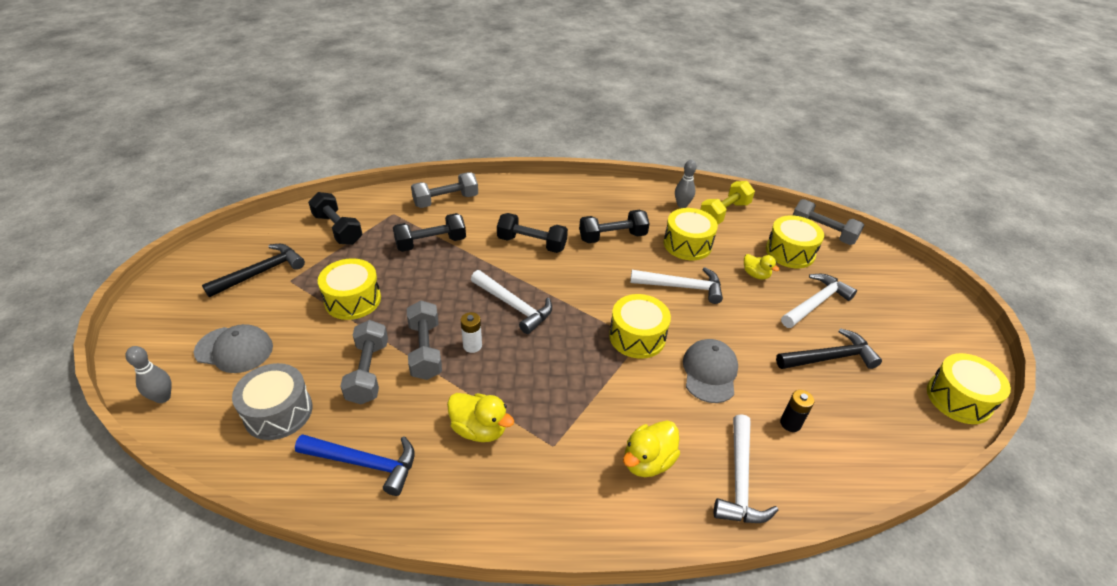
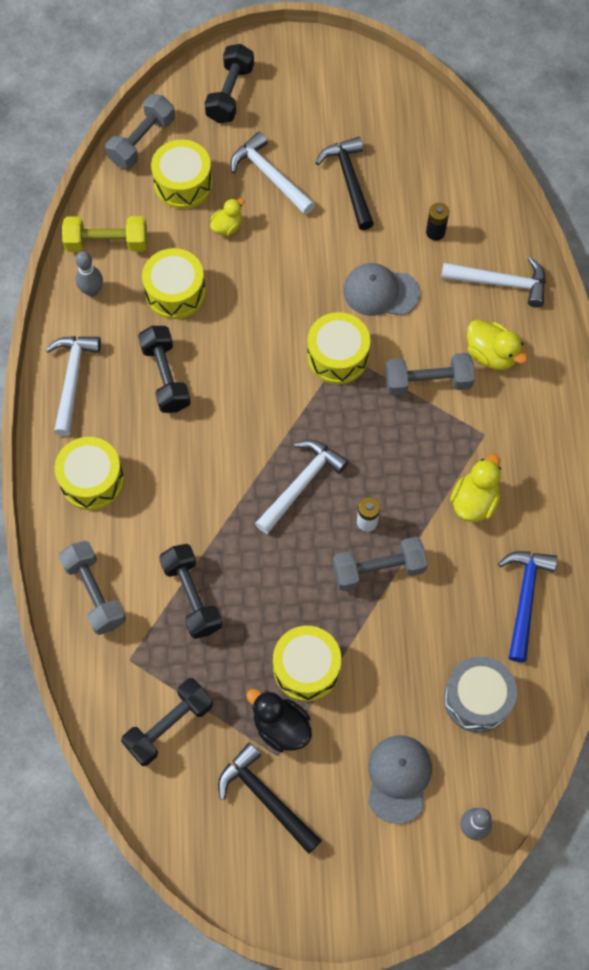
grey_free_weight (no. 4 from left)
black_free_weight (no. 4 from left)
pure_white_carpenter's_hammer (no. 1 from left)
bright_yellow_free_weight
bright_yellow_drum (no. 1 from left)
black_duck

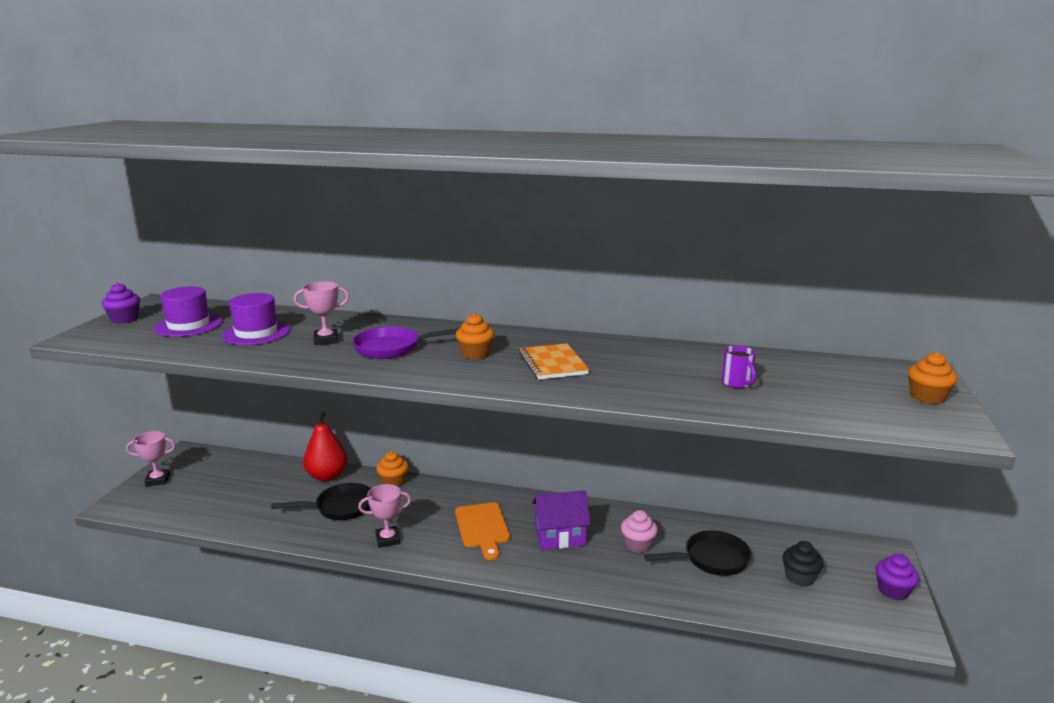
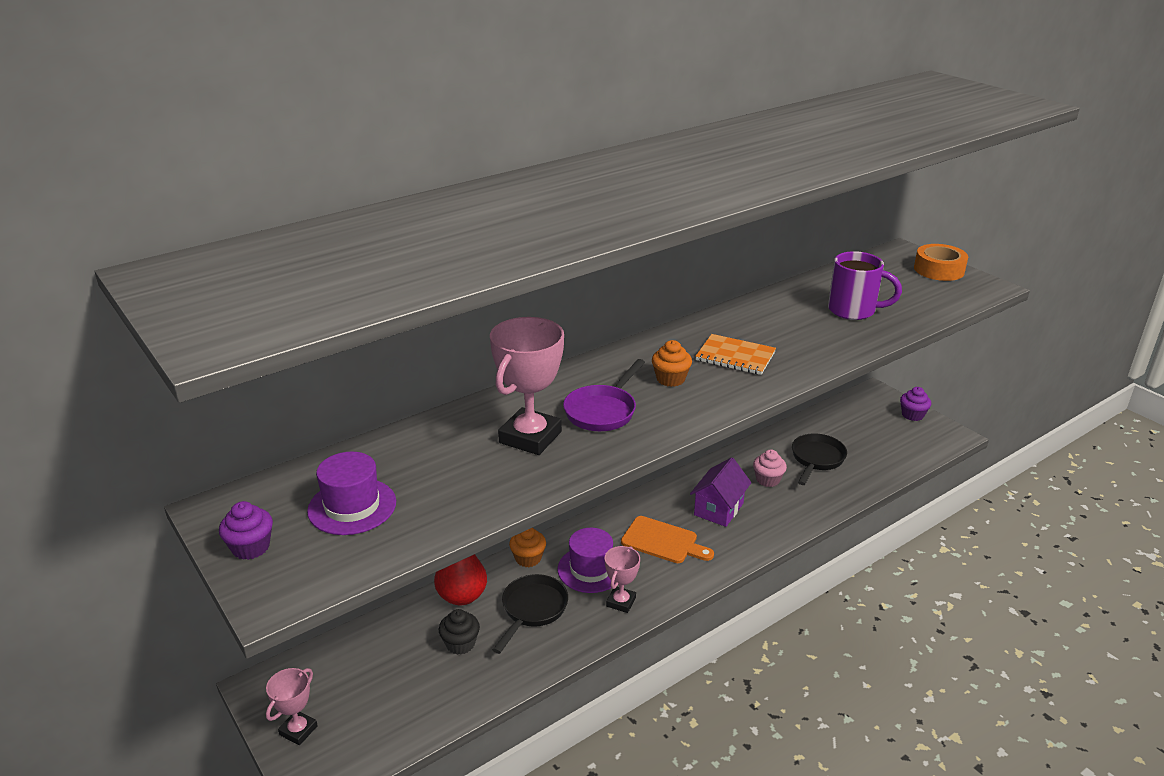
purple_hat (no. 2 from left)
pink_award_cup (no. 2 from left)
purple_coffee_mug
black_muffin
orange_tape

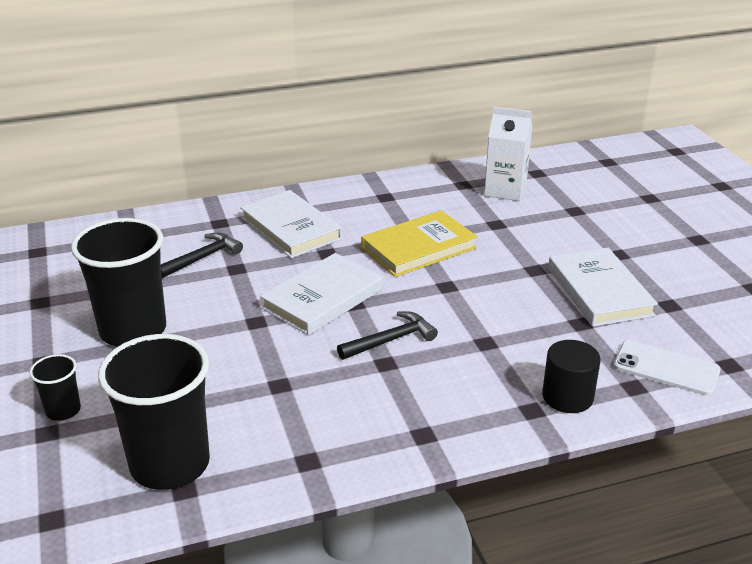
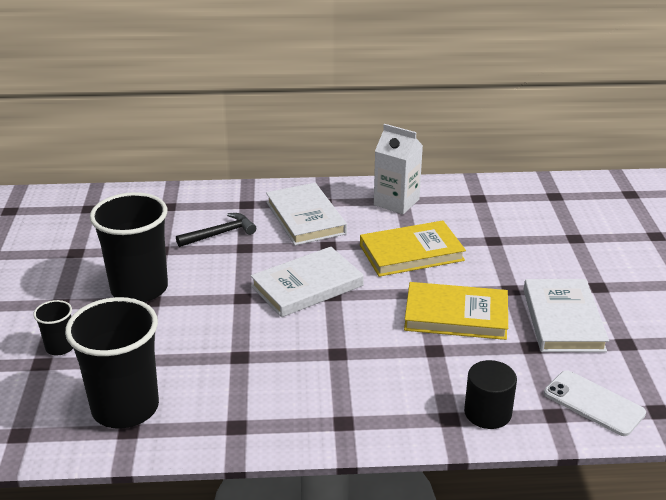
black_carpenter's_hammer (no. 2 from left in the first image)
pure_white_juice_carton
bright_yellow_hardcover (no. 2 from left)

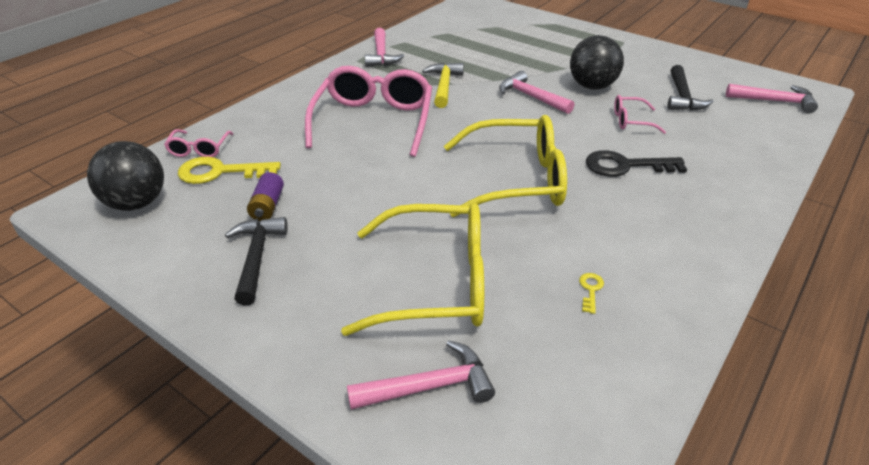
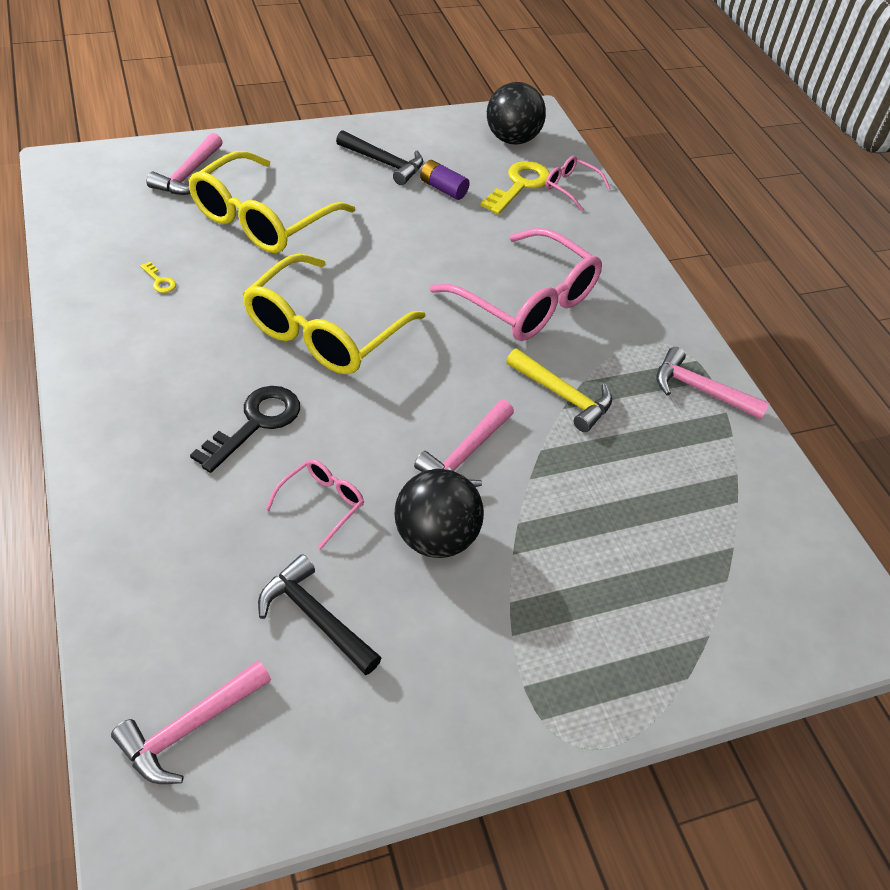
pink_carpenter's_hammer (no. 3 from left)

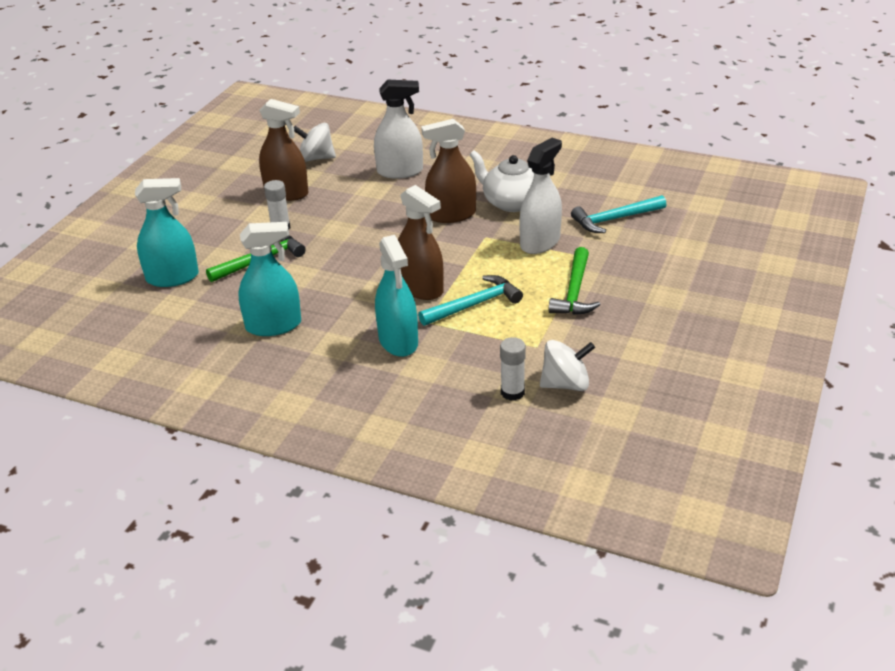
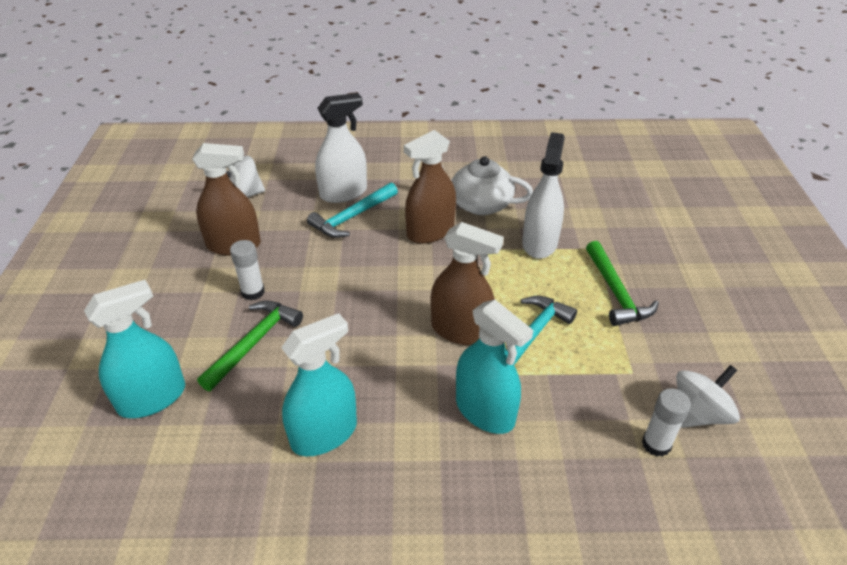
aqua_carpenter's_hammer (no. 1 from left)

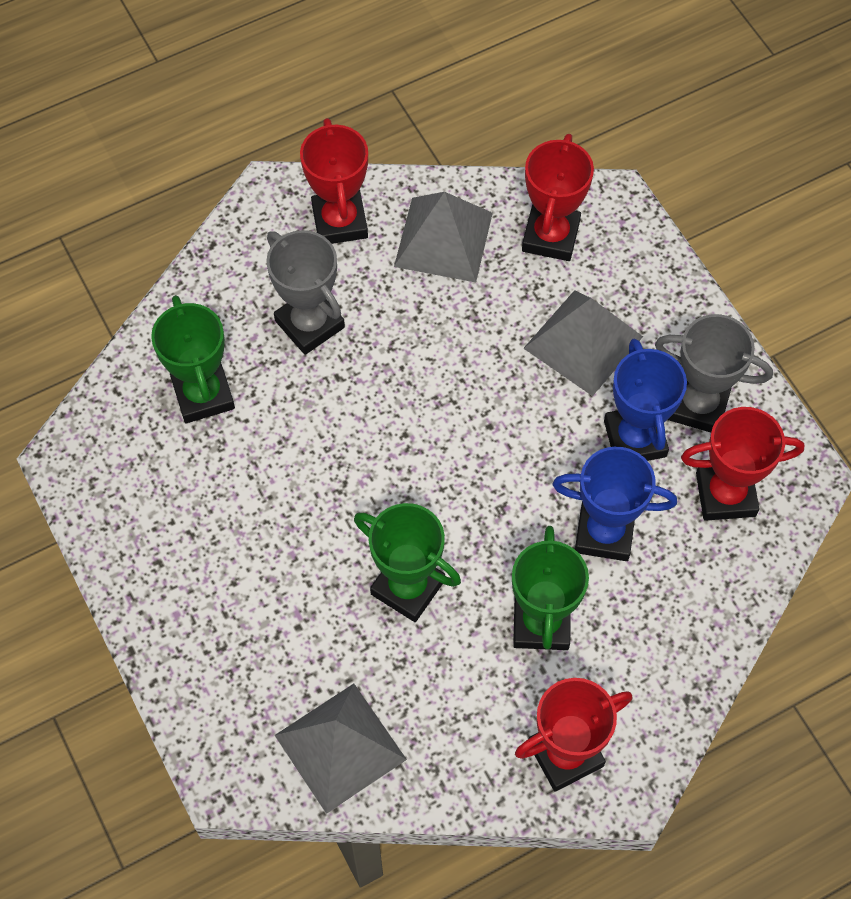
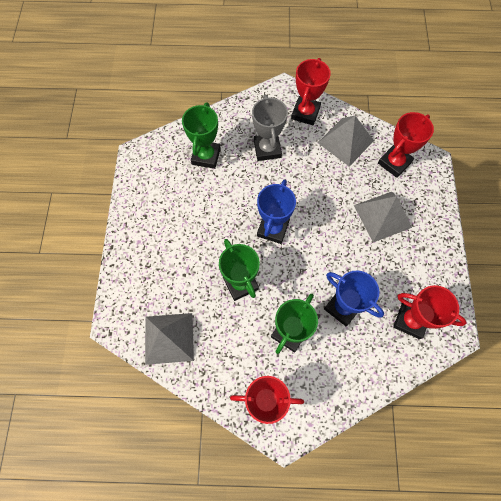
royal_blue_award_cup (no. 1 from left)
grey_award_cup (no. 2 from left in the first image)

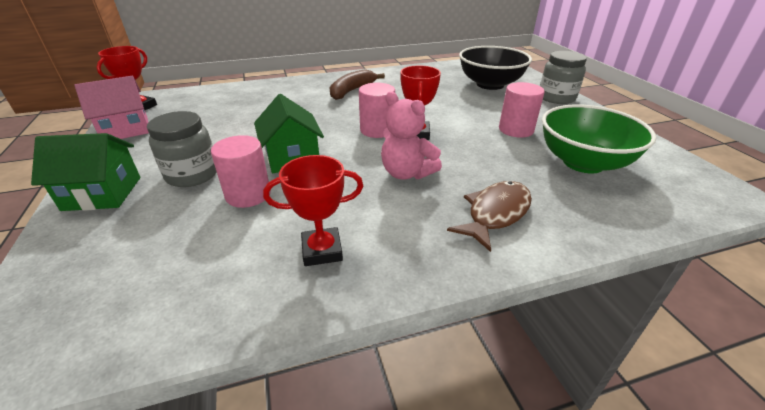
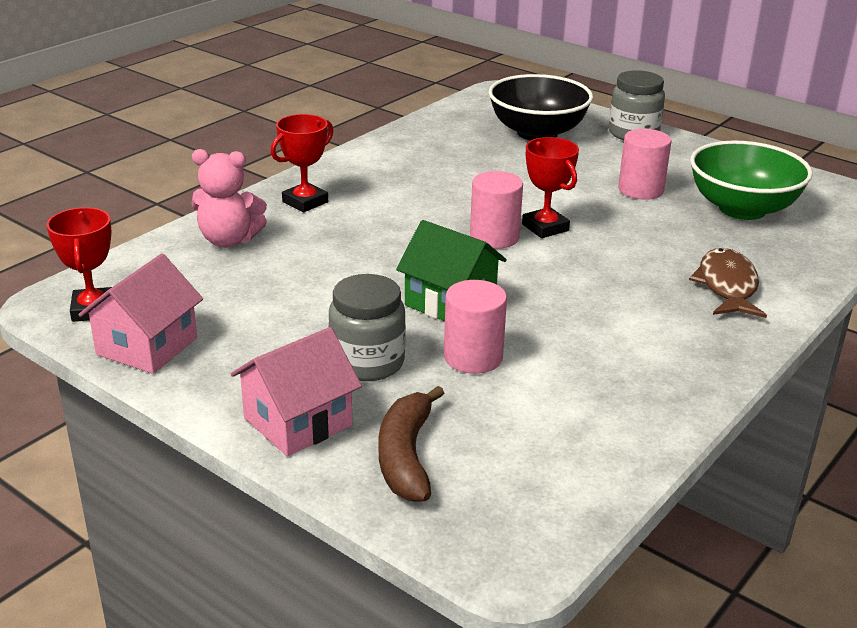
pink_cottage (no. 2 from left)
crimson_award_cup (no. 2 from left)
russet_banana
pink_teddy

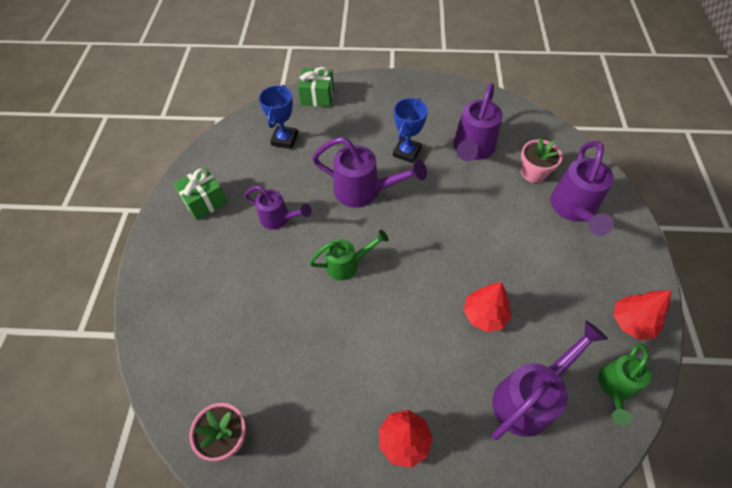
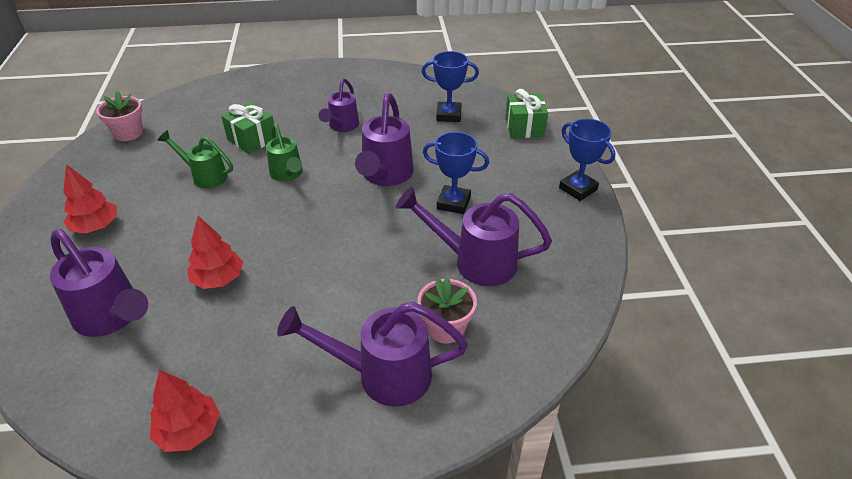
leaf-green_present (no. 1 from left)
leaf-green_watering_can (no. 1 from left)
royal_blue_award_cup (no. 3 from left)

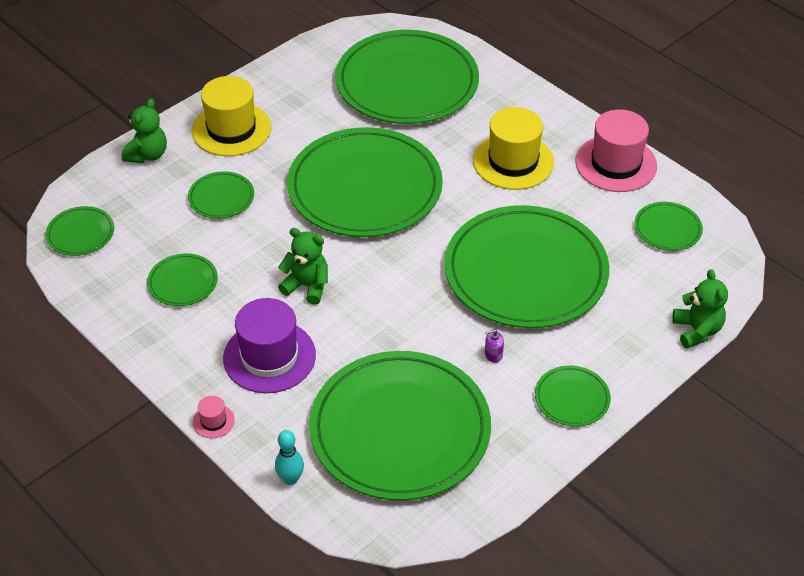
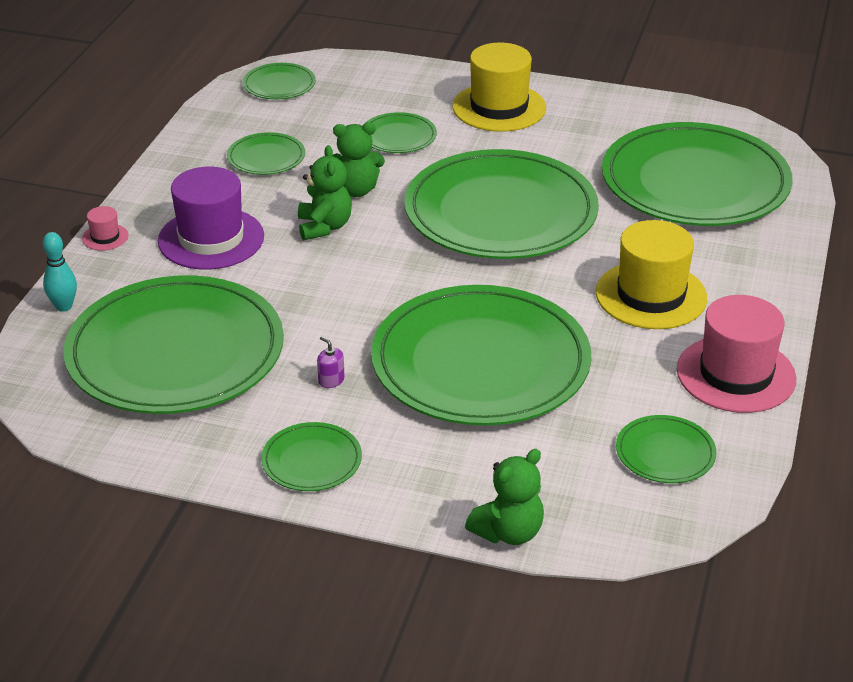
leaf-green_teddy (no. 2 from left)

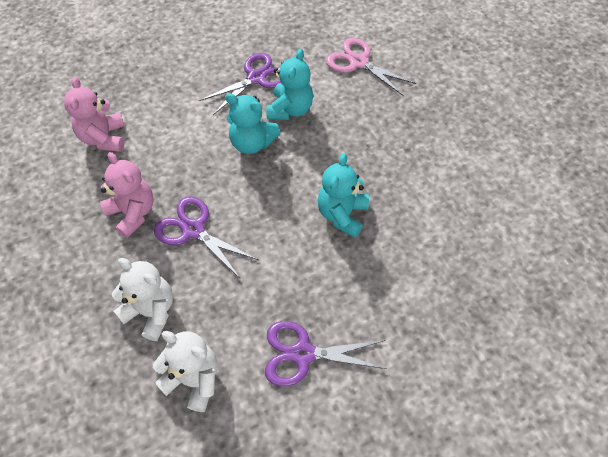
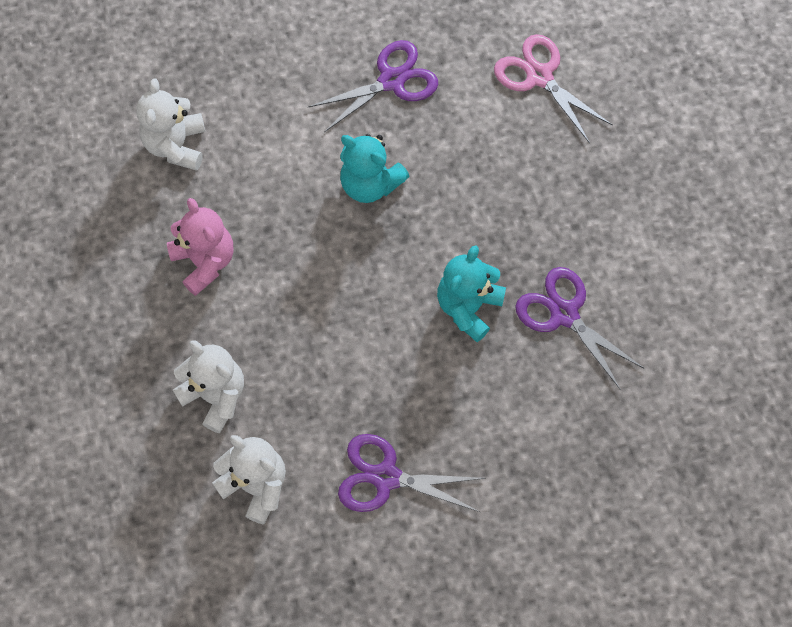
pure_white_teddy (no. 1 from left)
purple_pair_of_scissors (no. 3 from left)
aqua_teddy (no. 2 from left in the first image)

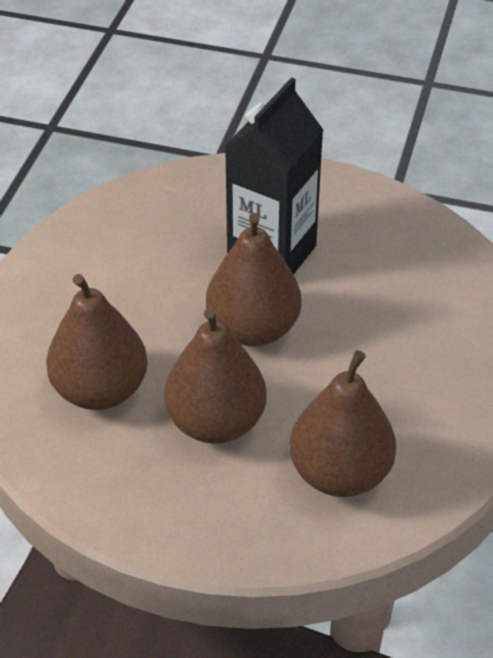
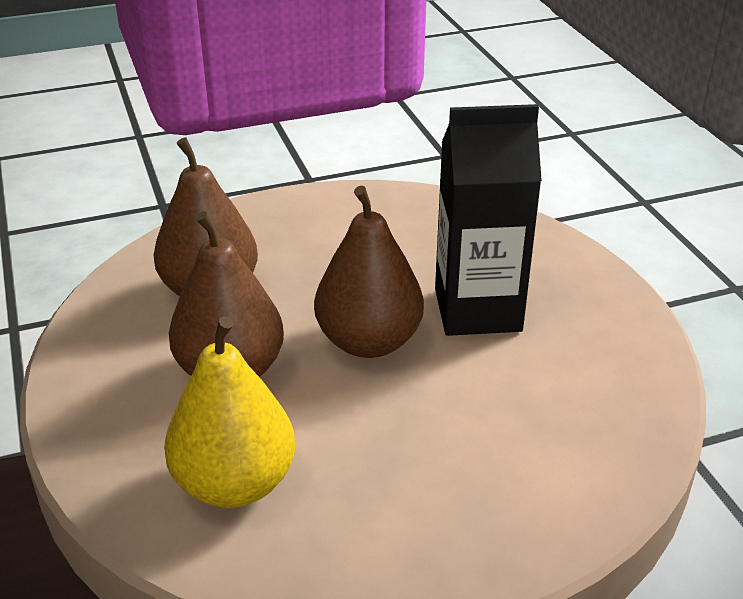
bright_yellow_pear

